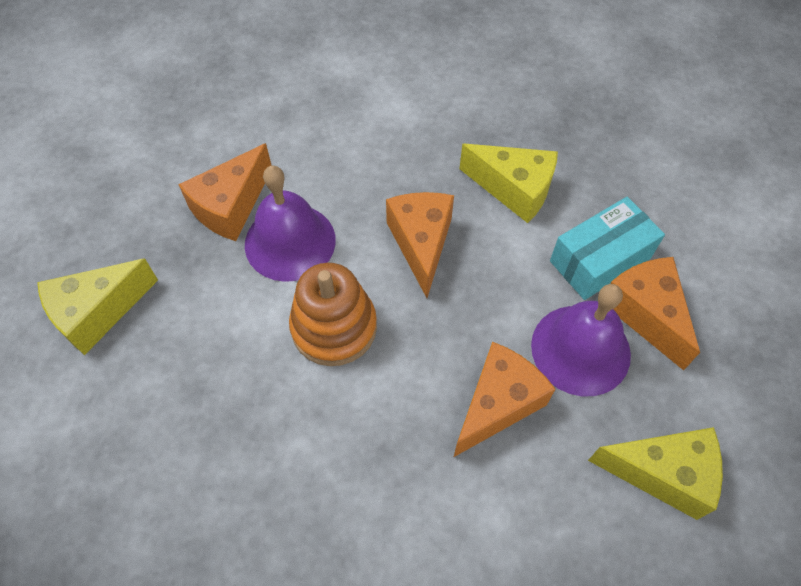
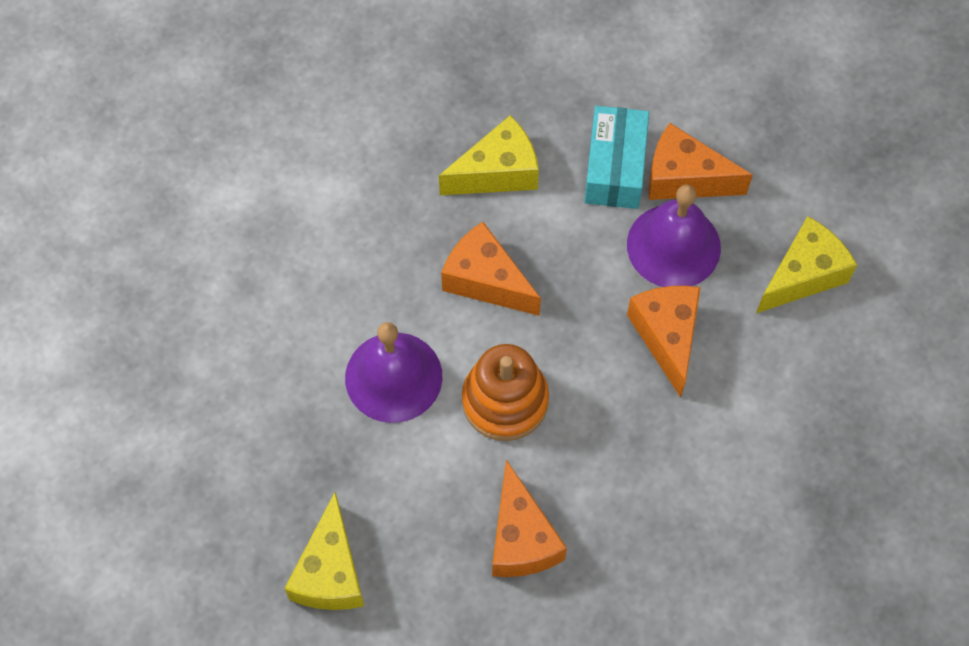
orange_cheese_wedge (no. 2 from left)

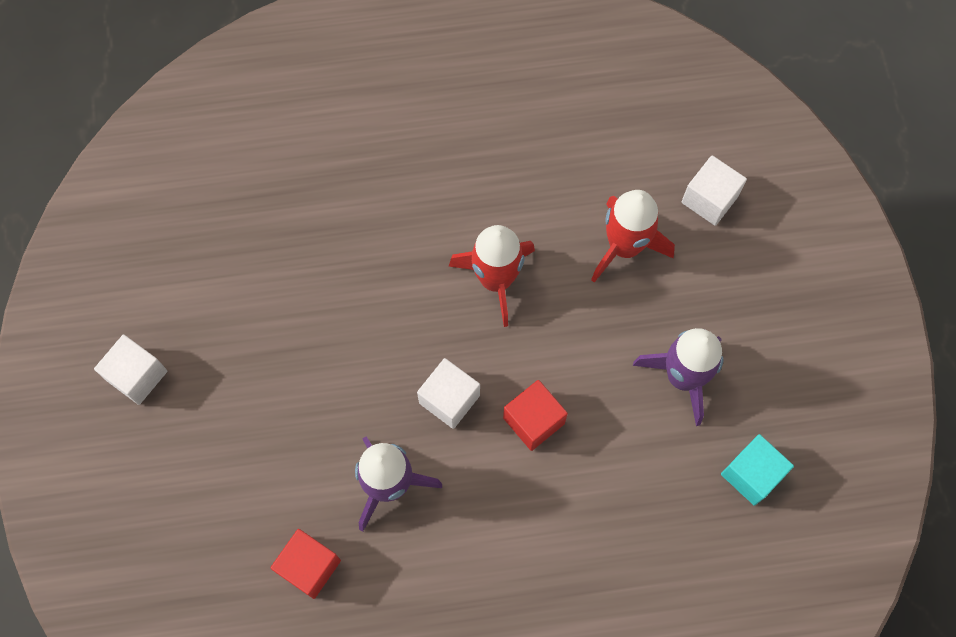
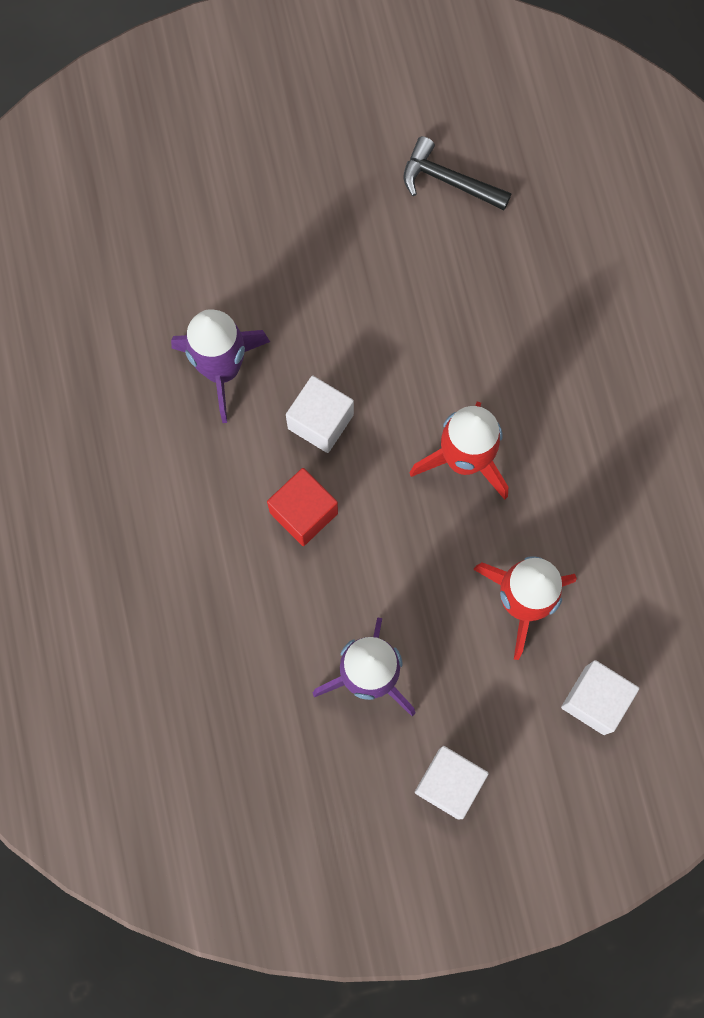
pure_white_cube (no. 2 from left)
crimson_cube (no. 1 from left in the first image)
aqua_cube
black_carpenter's_hammer

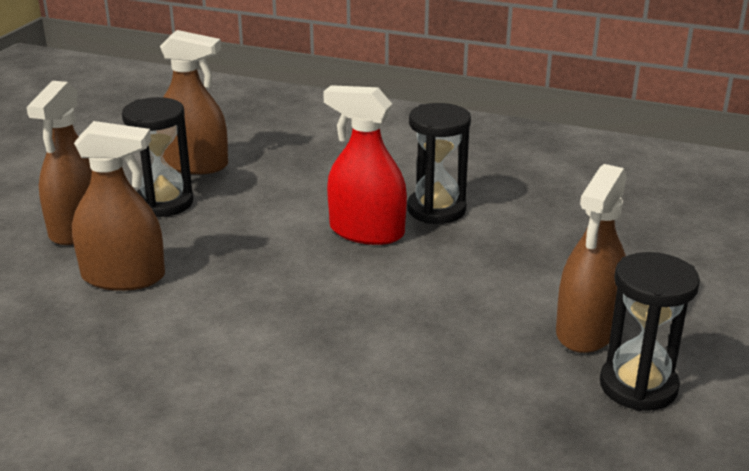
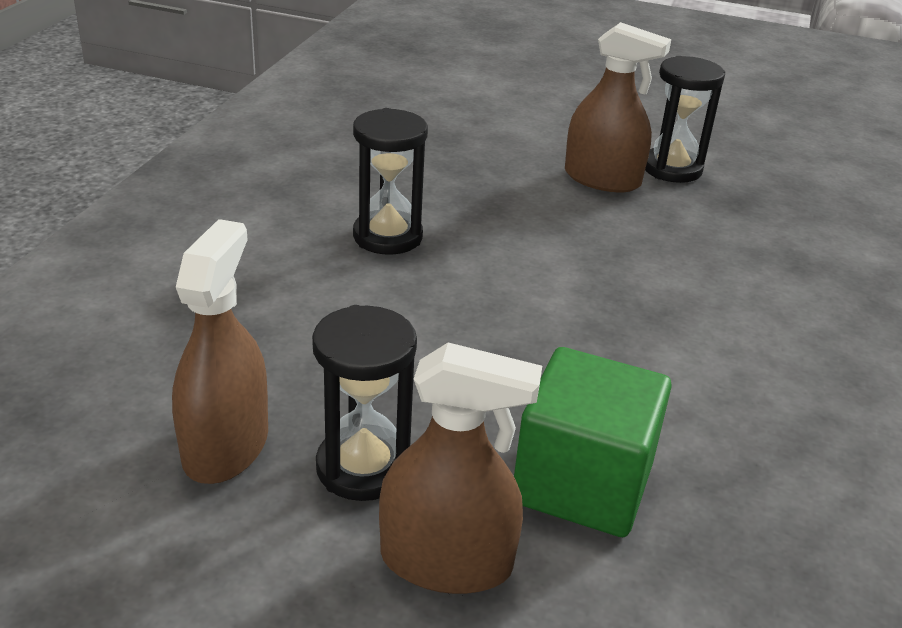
leaf-green_cube
crimson_spray_cleaner

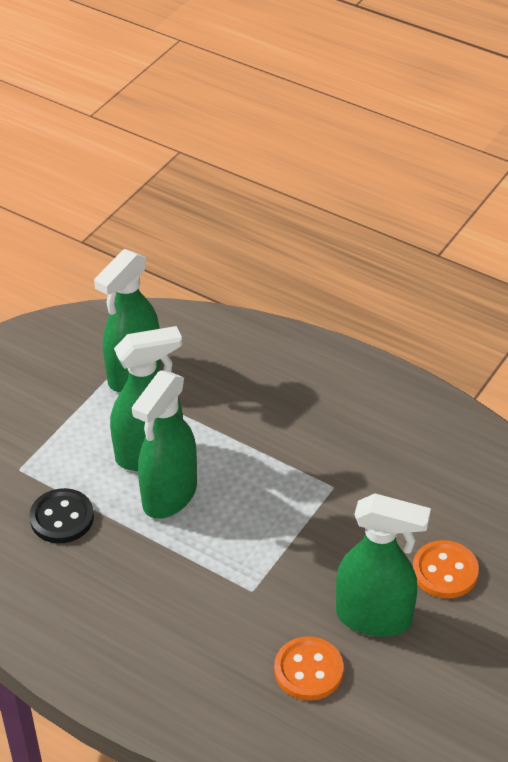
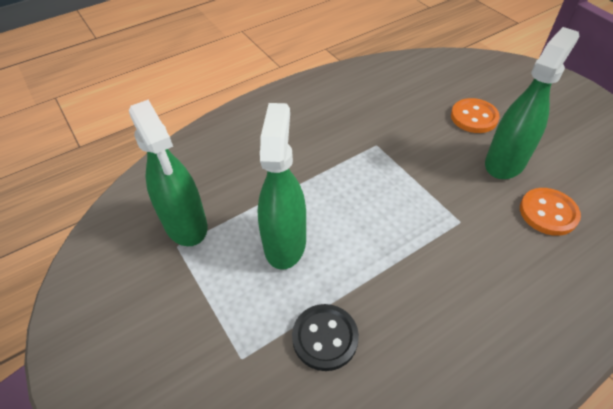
leaf-green_spray_cleaner (no. 3 from left in the first image)

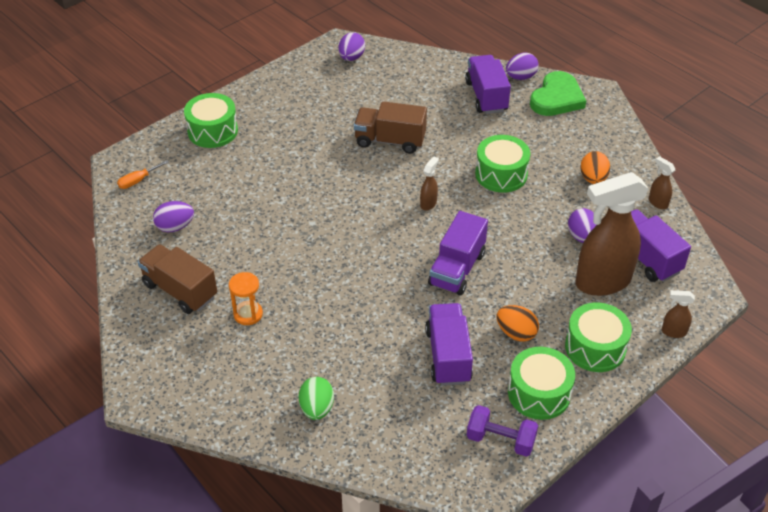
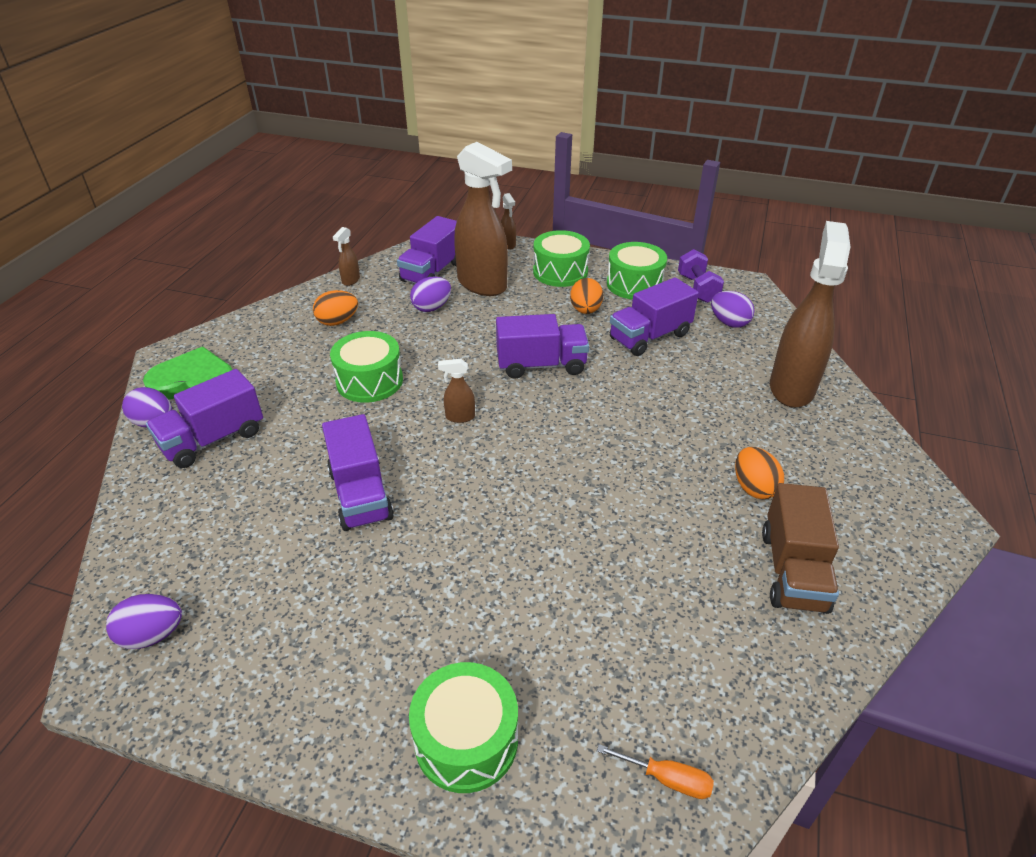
purple_egg_shape (no. 4 from left)
orange_egg_shape (no. 3 from left)
russet_spray_cleaner (no. 5 from left)
purple_lorry (no. 2 from left)

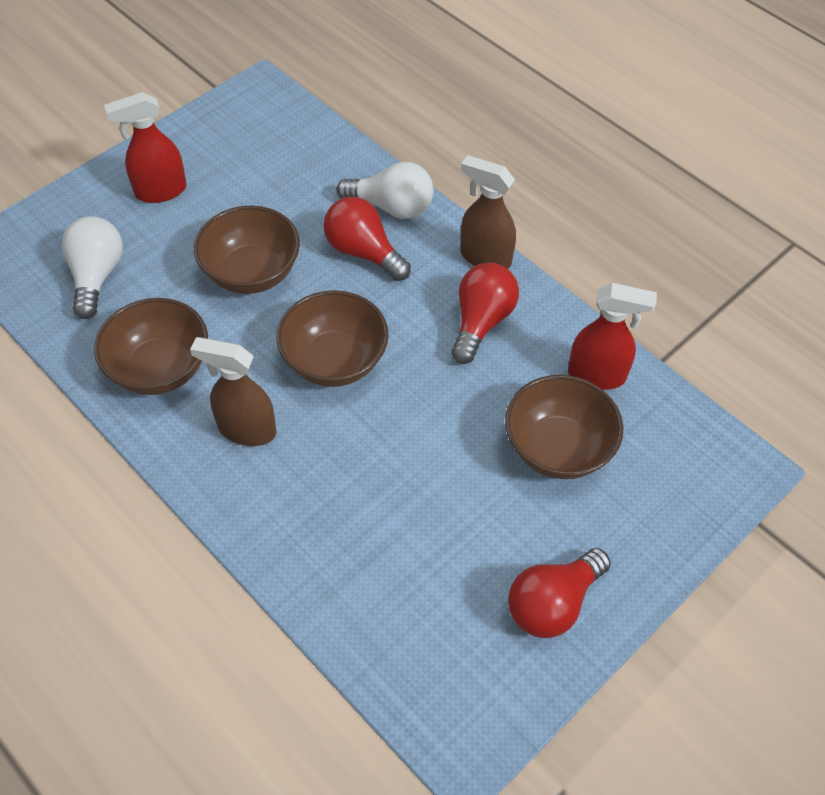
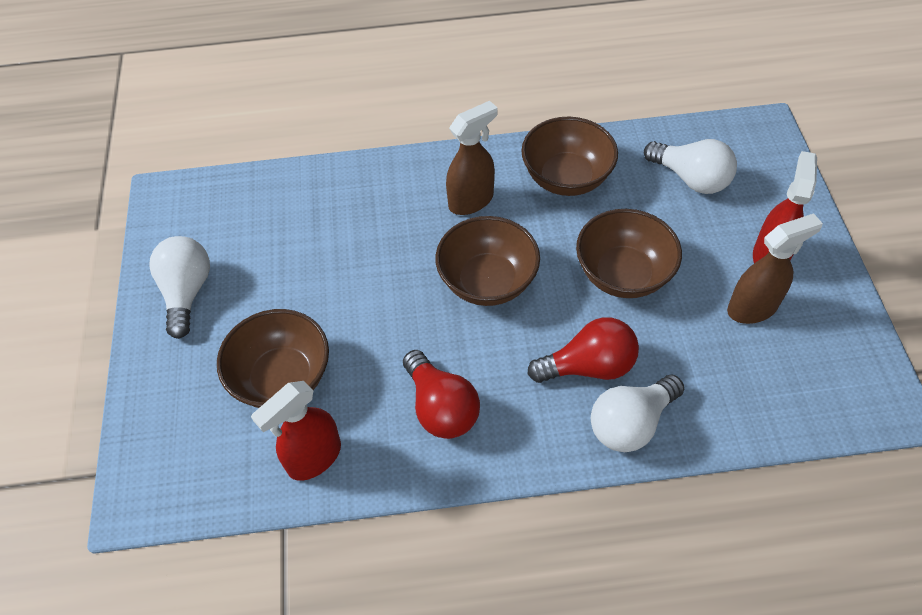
russet_spray_cleaner (no. 2 from left)
pure_white_lightbulb (no. 1 from left)

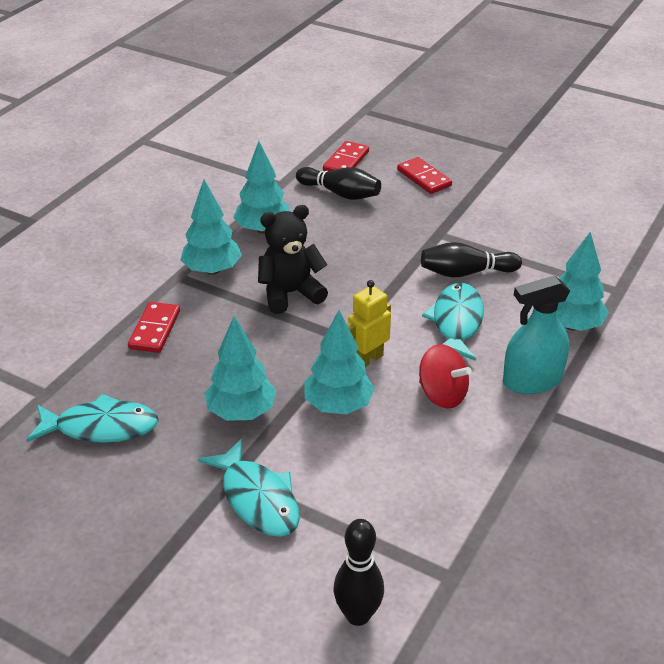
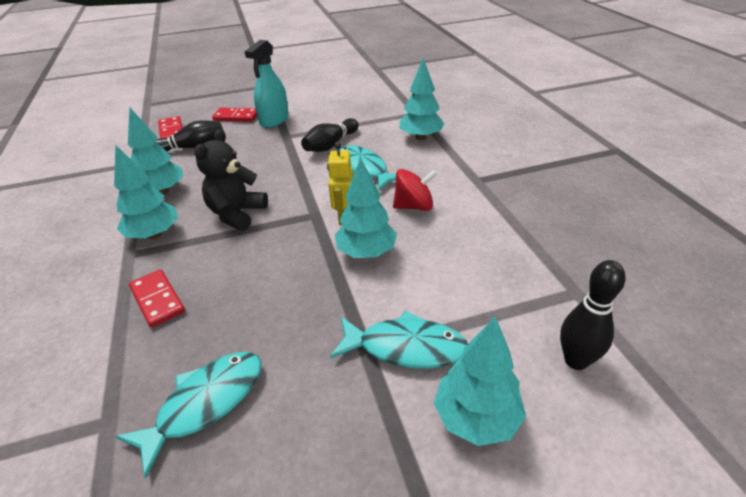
aqua_toy_tree (no. 5 from left)
aqua_spray_cleaner

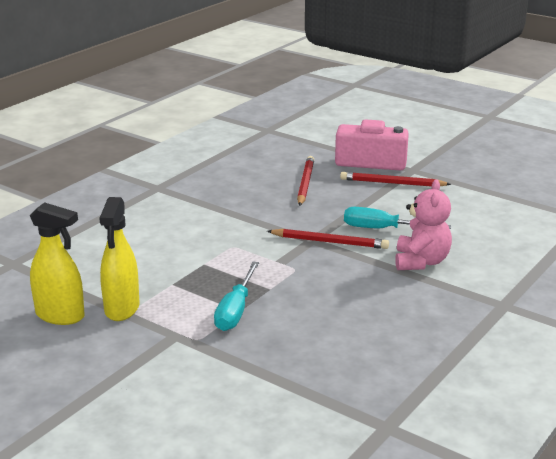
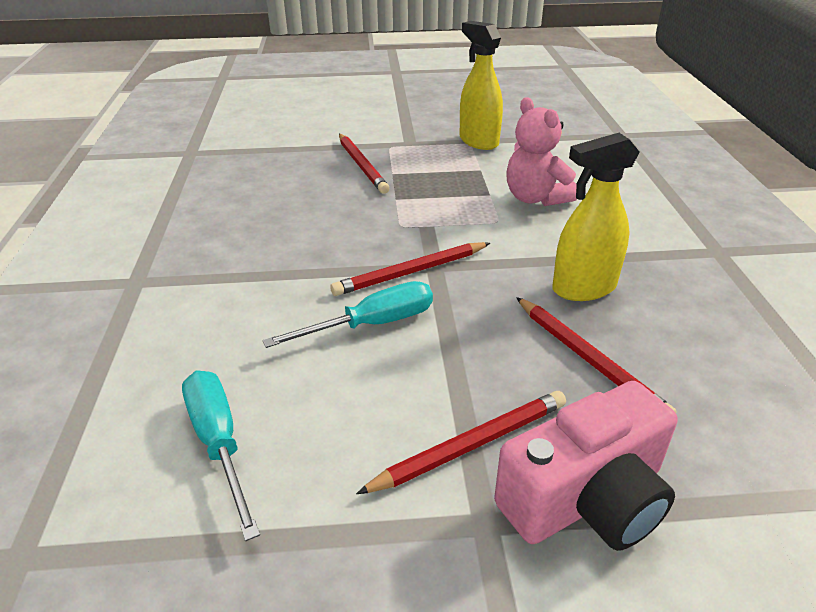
bright_yellow_spray_cleaner (no. 2 from left)
aqua_hand_screwdriver (no. 1 from left)
pink_teddy
crimson_lead_pencil (no. 1 from left)

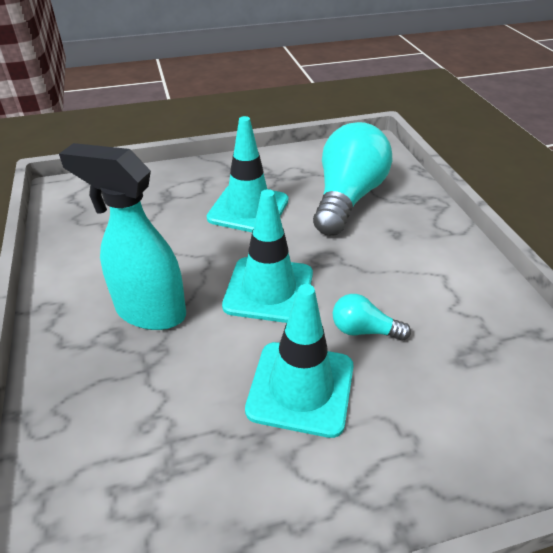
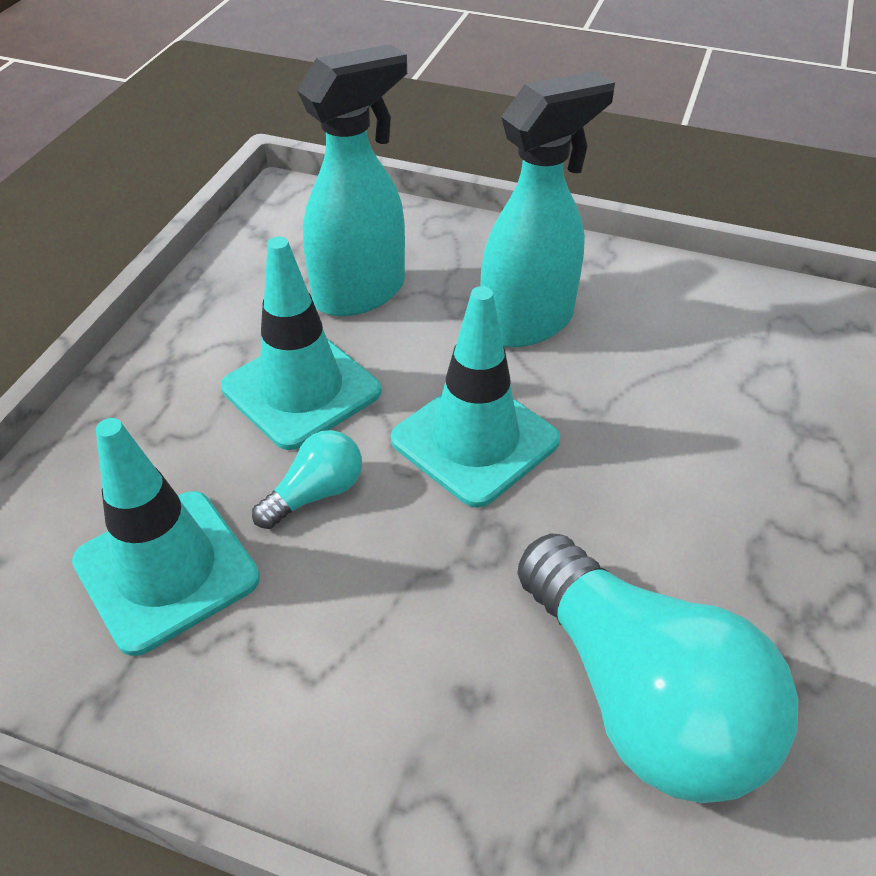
aqua_traffic_cone (no. 1 from left)
aqua_spray_cleaner (no. 1 from left)

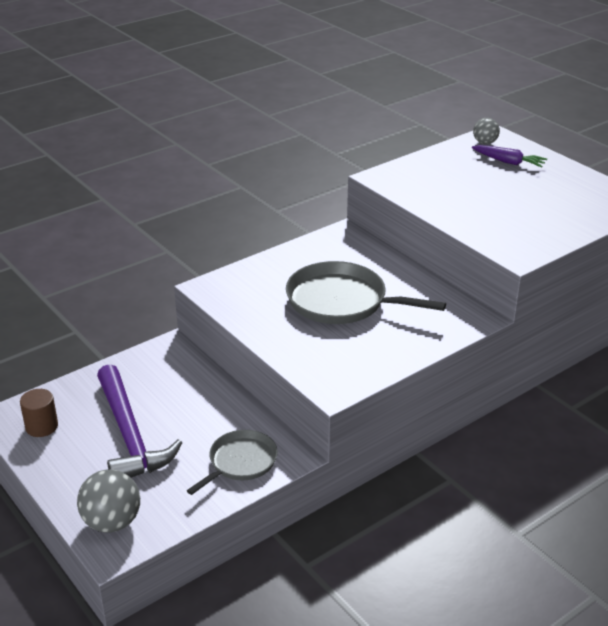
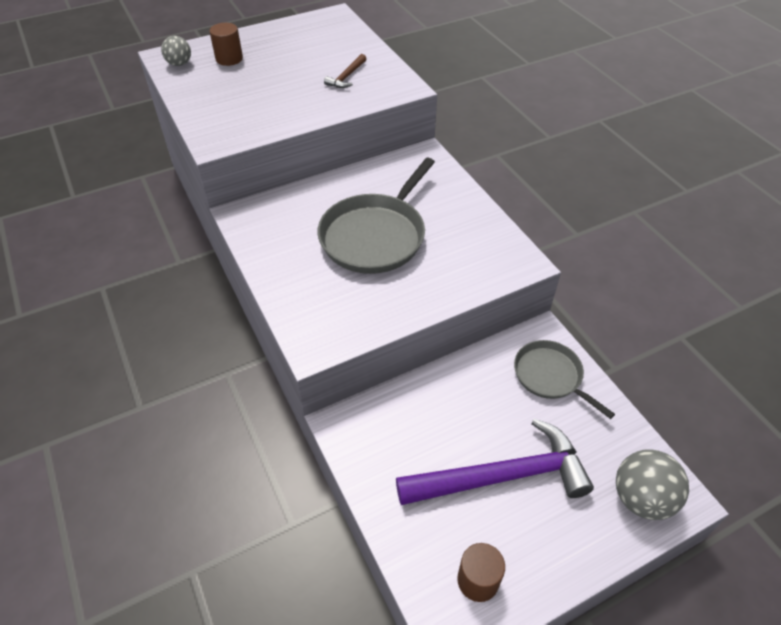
russet_cylinder (no. 1 from left)
russet_carpenter's_hammer

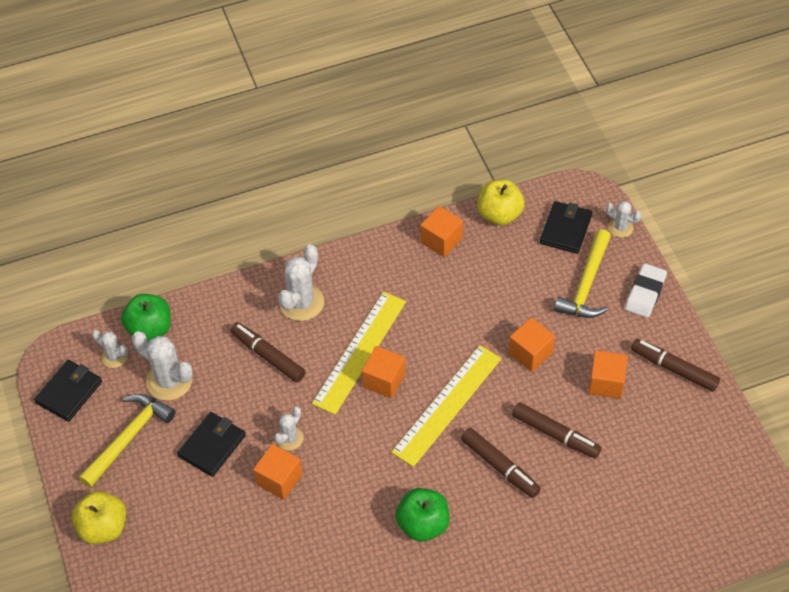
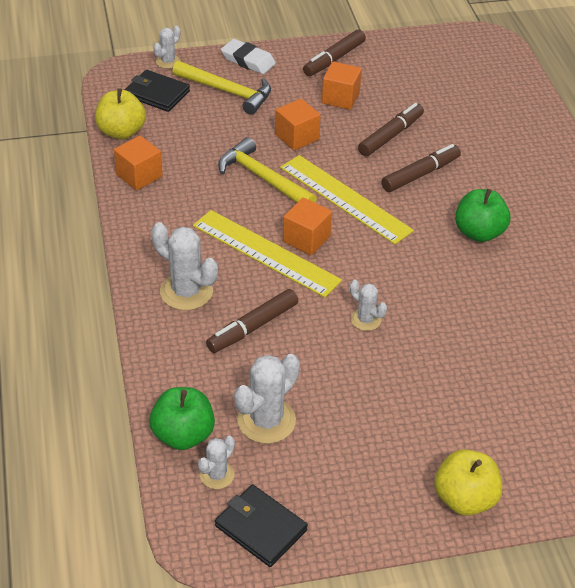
bright_yellow_carpenter's_hammer (no. 2 from left)
black_card_wallet (no. 2 from left in the first image)
orange_cube (no. 1 from left in the first image)

